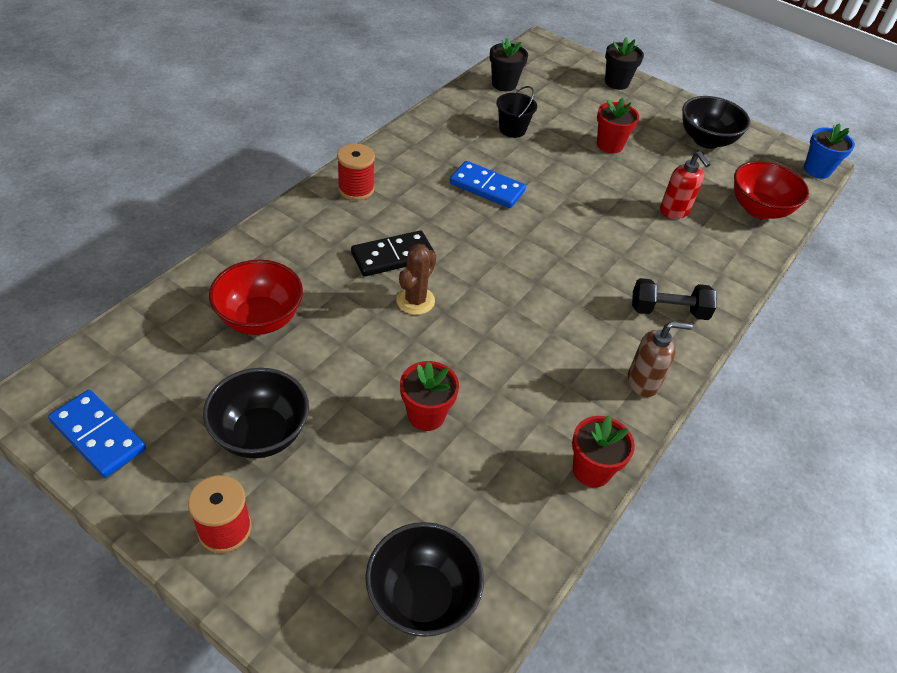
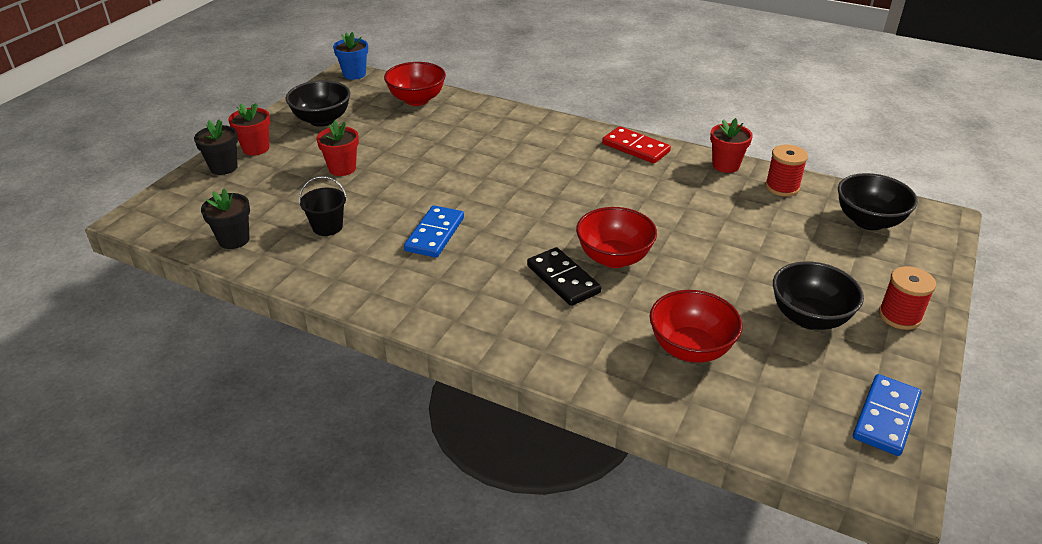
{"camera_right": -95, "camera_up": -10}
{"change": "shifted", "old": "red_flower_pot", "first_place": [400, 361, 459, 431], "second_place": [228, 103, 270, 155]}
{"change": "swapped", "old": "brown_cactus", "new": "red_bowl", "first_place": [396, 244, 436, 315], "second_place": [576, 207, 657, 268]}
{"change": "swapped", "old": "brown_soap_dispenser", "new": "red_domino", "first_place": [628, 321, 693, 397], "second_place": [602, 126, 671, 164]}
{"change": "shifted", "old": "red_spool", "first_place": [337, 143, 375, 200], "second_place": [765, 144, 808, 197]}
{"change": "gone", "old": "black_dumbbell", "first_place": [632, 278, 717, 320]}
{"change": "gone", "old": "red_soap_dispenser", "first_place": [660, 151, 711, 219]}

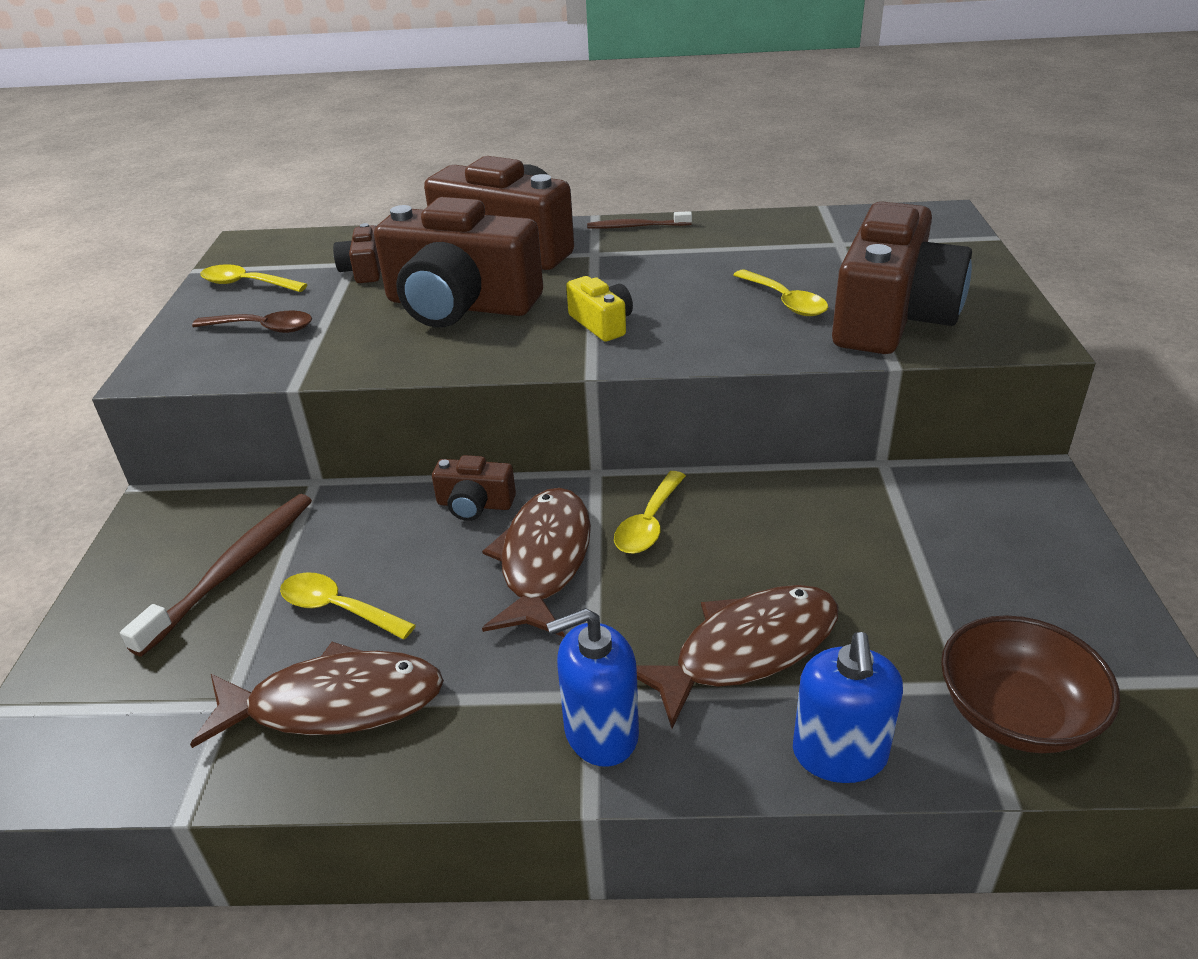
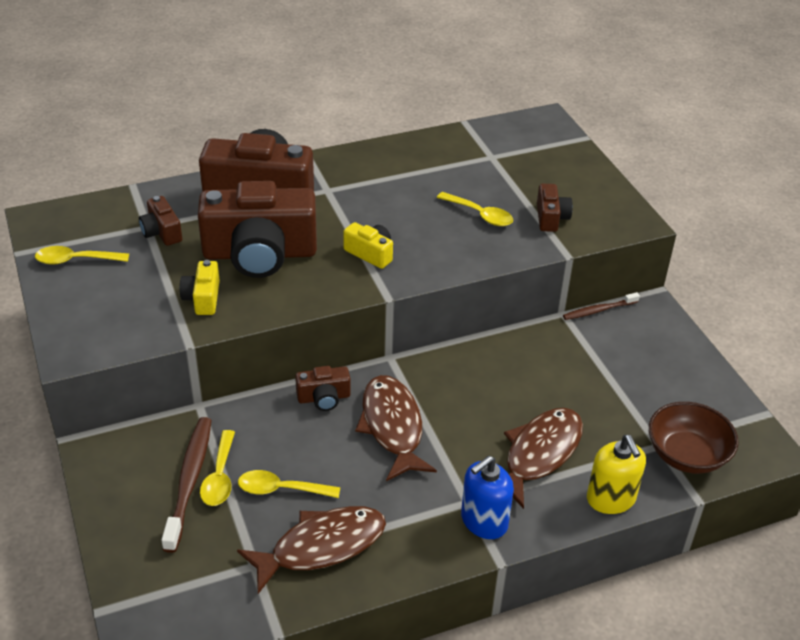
{"camera_right": -25, "camera_up": 5}
{"change": "new", "new": "yellow_camera", "second_place": [180, 260, 220, 315]}
{"change": "shifted", "old": "yellow_spoon", "first_place": [614, 471, 686, 554], "second_place": [200, 430, 235, 506]}
{"change": "scaled", "old": "brown_camera", "first_place": [832, 202, 972, 354], "second_place": [537, 183, 573, 232], "factor": 0.45}
{"change": "shifted", "old": "brown_toothbrush", "first_place": [587, 211, 692, 229], "second_place": [563, 292, 640, 320]}
{"change": "repainted", "old": "blue_soap_dispenser", "new": "yellow_soap_dispenser", "first_place": [793, 632, 903, 783], "second_place": [587, 435, 646, 514]}
{"change": "gone", "old": "brown_spoon", "first_place": [192, 311, 312, 333]}

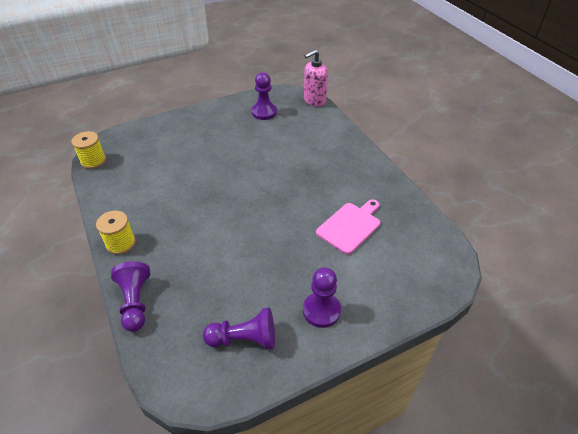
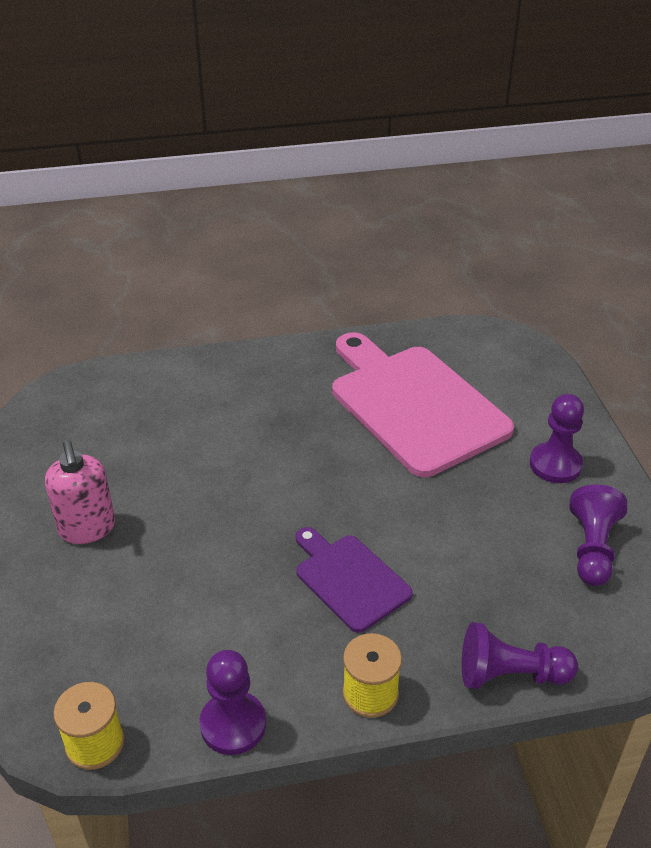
{"camera_right": -75, "camera_up": -5}
{"change": "shifted", "old": "pink_soap_dispenser", "first_place": [304, 49, 328, 106], "second_place": [45, 440, 115, 544]}
{"change": "shifted", "old": "purple_pawn", "first_place": [252, 72, 277, 120], "second_place": [199, 650, 266, 755]}
{"change": "new", "new": "purple_cutting_board", "second_place": [296, 527, 413, 633]}
{"change": "scaled", "old": "pink_cutting_board", "first_place": [316, 199, 380, 255], "second_place": [332, 332, 514, 477], "factor": 1.89}

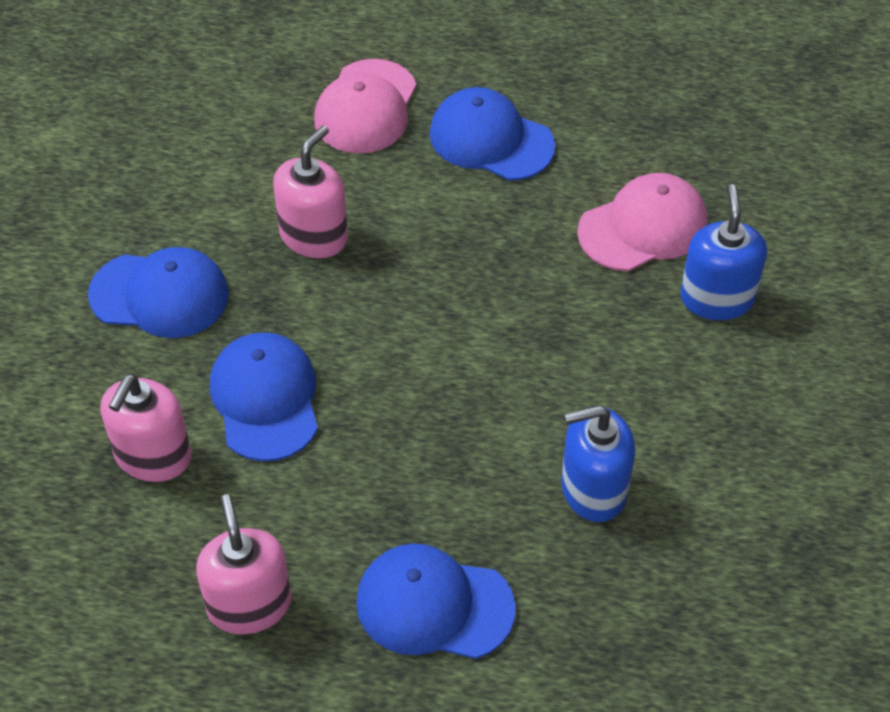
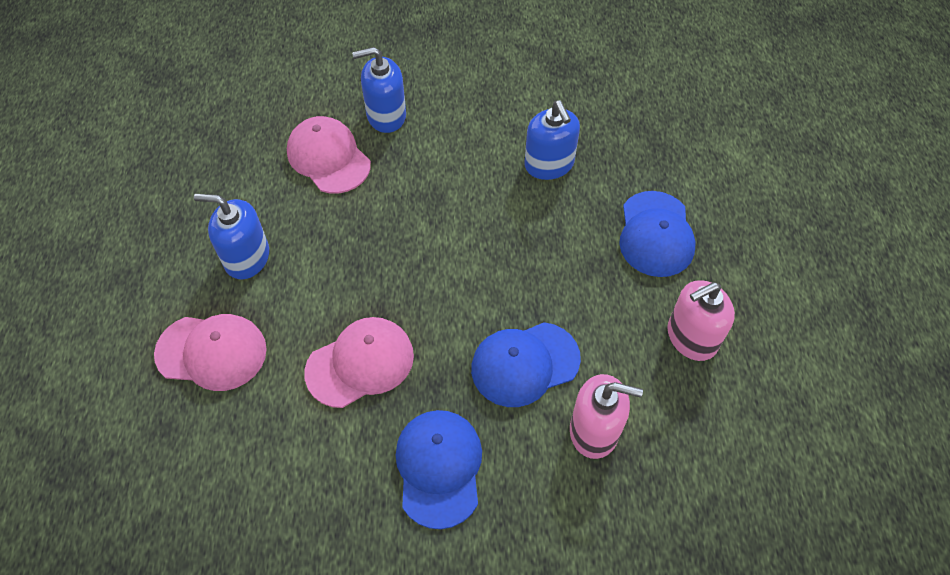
{"camera_right": -100, "camera_up": 5}
{"change": "swapped", "old": "blue_cap", "new": "blue_soap_dispenser", "first_place": [429, 87, 555, 181], "second_place": [194, 194, 269, 279]}
{"change": "swapped", "old": "pink_soap_dispenser", "new": "pink_cap", "first_place": [273, 125, 348, 258], "second_place": [304, 317, 414, 408]}

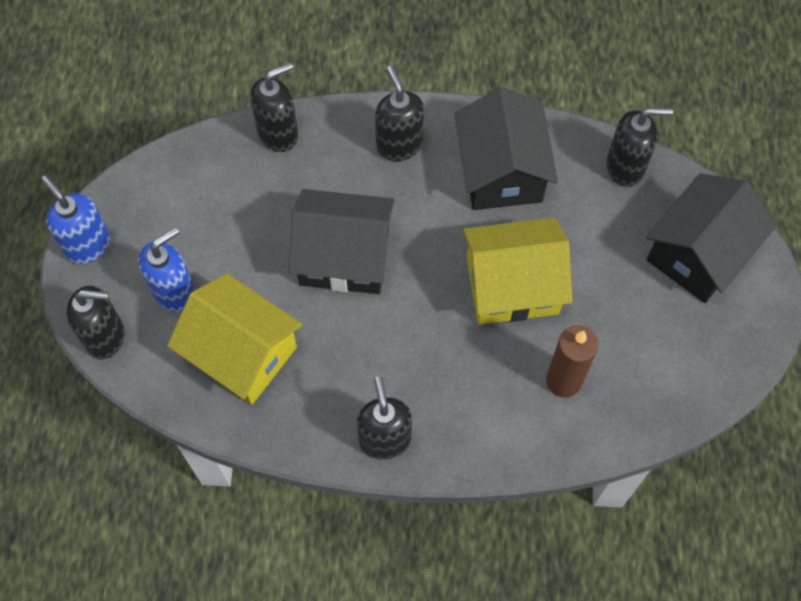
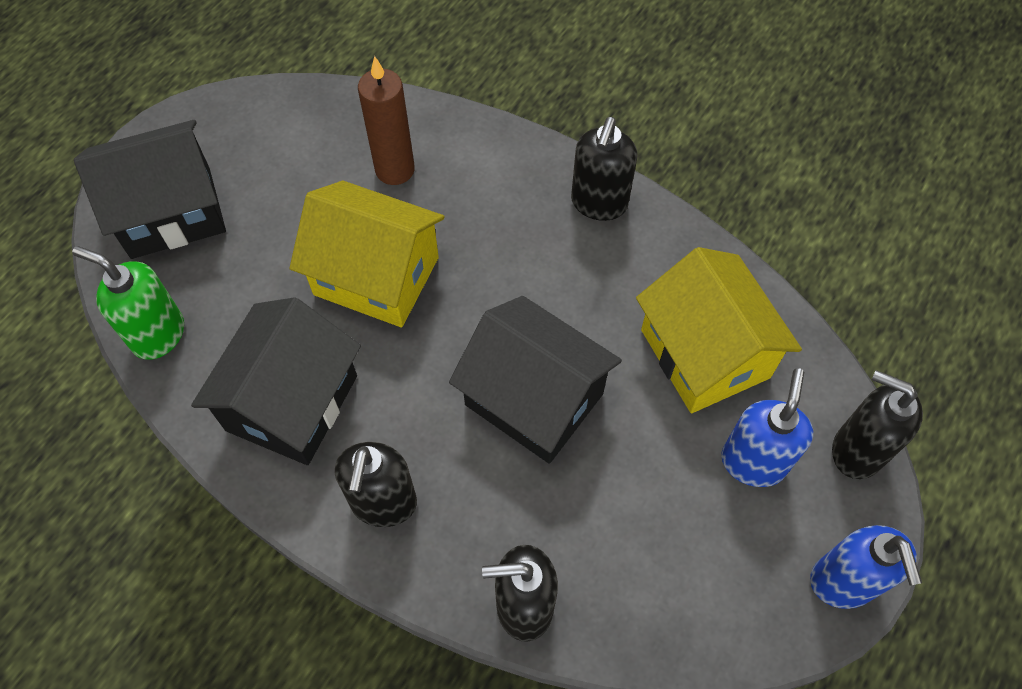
{"camera_right": -150, "camera_up": -5}
{"change": "repainted", "old": "black_soap_dispenser", "new": "green_soap_dispenser", "first_place": [606, 108, 673, 187], "second_place": [72, 246, 184, 360]}
{"change": "rotated", "old": "blue_soap_dispenser", "first_place": [138, 227, 195, 312], "second_place": [721, 368, 813, 487], "degrees": 120}

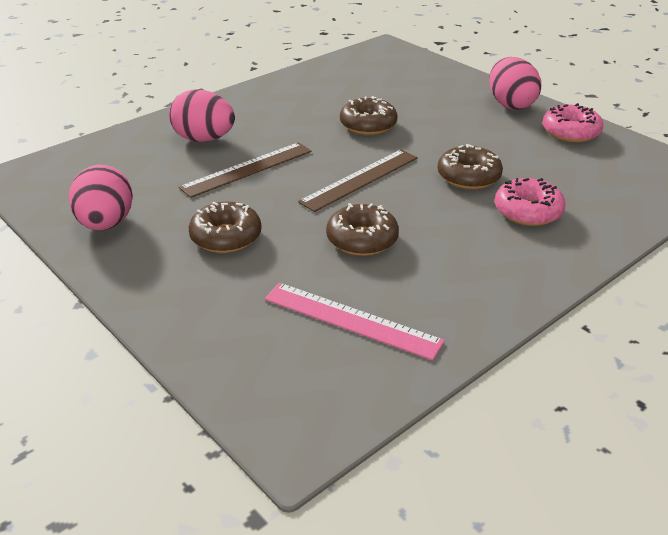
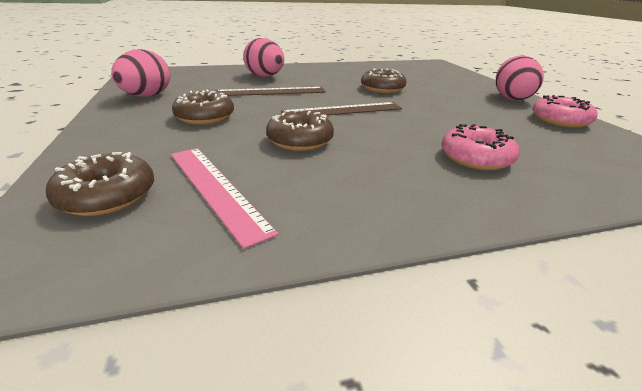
{"camera_right": 25, "camera_up": -5}
{"change": "shifted", "old": "brown_donut", "first_place": [438, 144, 503, 189], "second_place": [46, 152, 154, 216]}

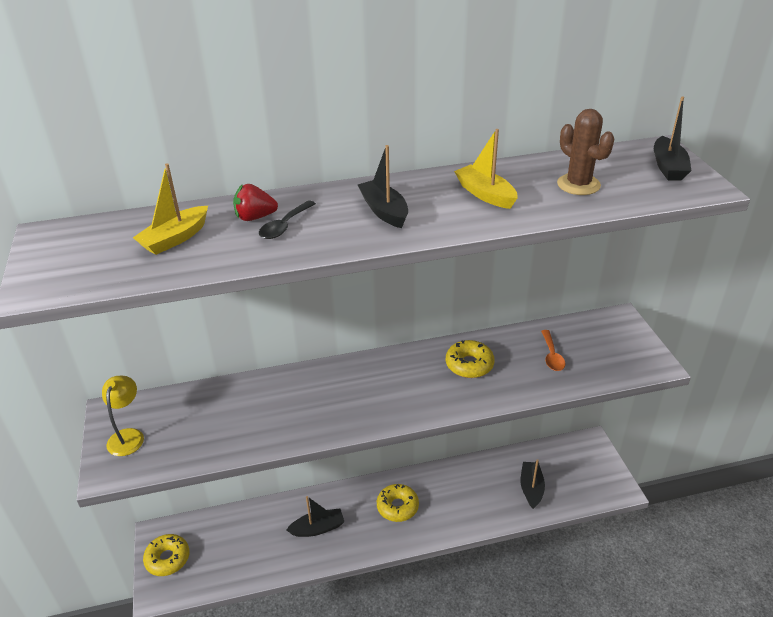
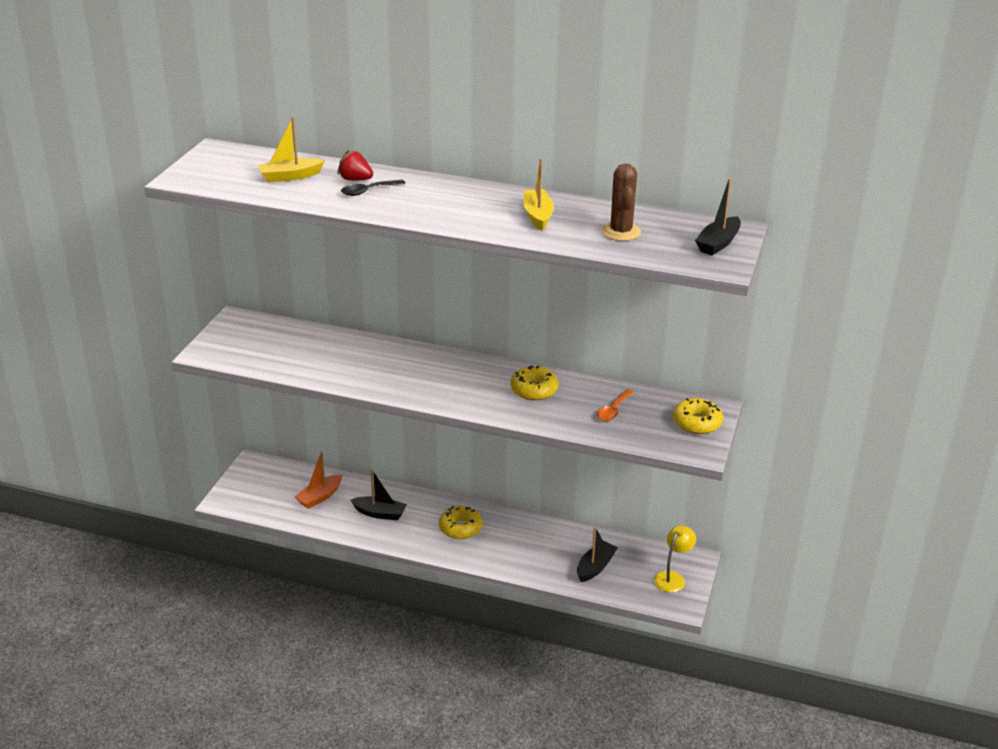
{"camera_right": 30, "camera_up": -5}
{"change": "new", "new": "orange_boat", "second_place": [295, 452, 342, 509]}
{"change": "shifted", "old": "yellow_lamp", "first_place": [102, 376, 144, 456], "second_place": [654, 525, 696, 593]}
{"change": "shifted", "old": "yellow_donut", "first_place": [143, 534, 189, 576], "second_place": [673, 398, 723, 434]}
{"change": "gone", "old": "black_boat", "first_place": [357, 145, 408, 228]}

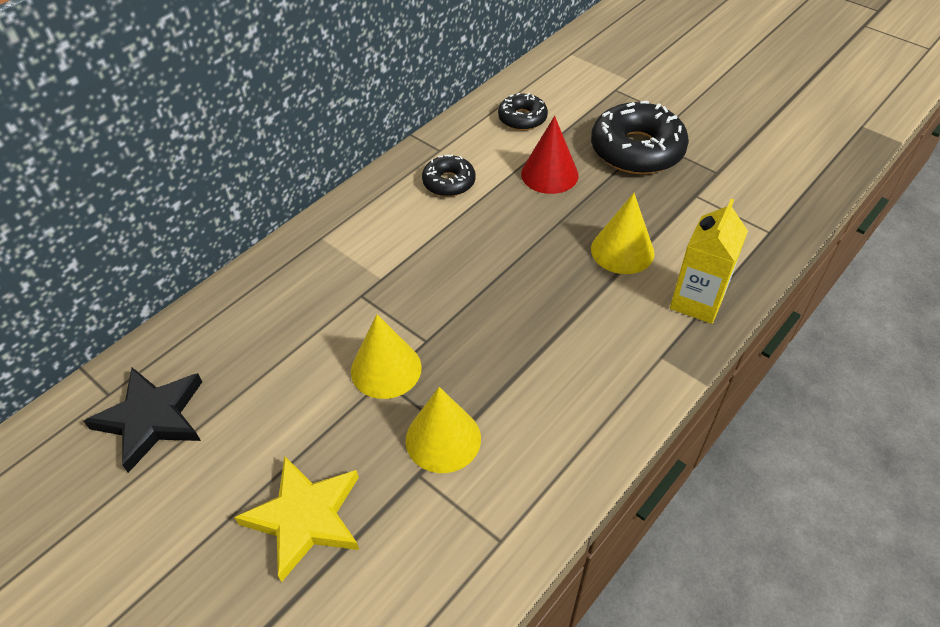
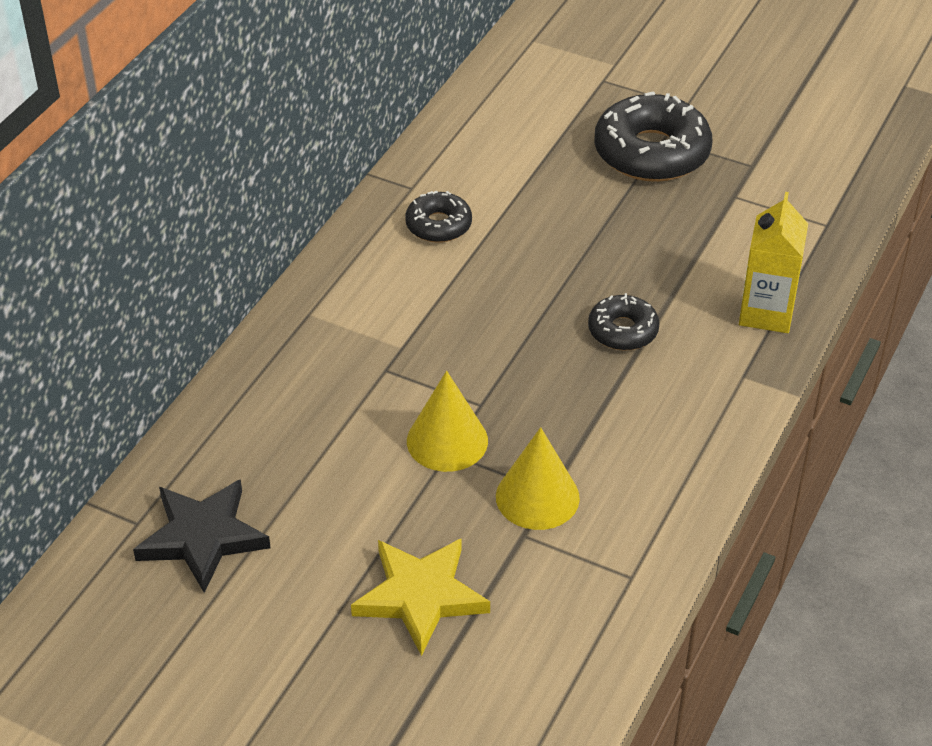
{"camera_right": -15, "camera_up": -5}
{"change": "shifted", "old": "black_donut", "first_place": [498, 93, 548, 130], "second_place": [588, 293, 660, 350]}
{"change": "gone", "old": "red_cone", "first_place": [521, 116, 579, 194]}
{"change": "gone", "old": "yellow_cone", "first_place": [591, 193, 654, 274]}

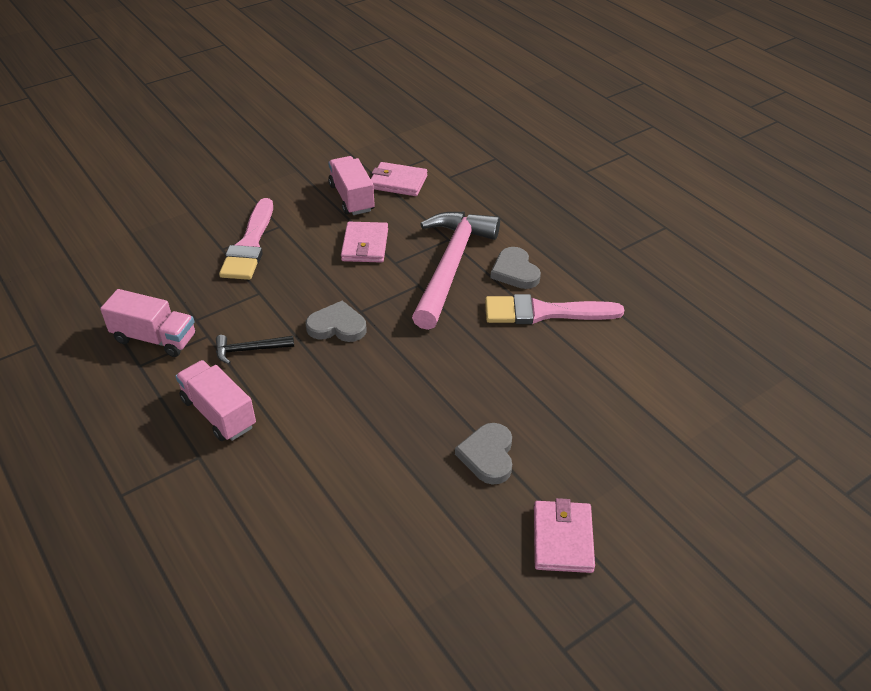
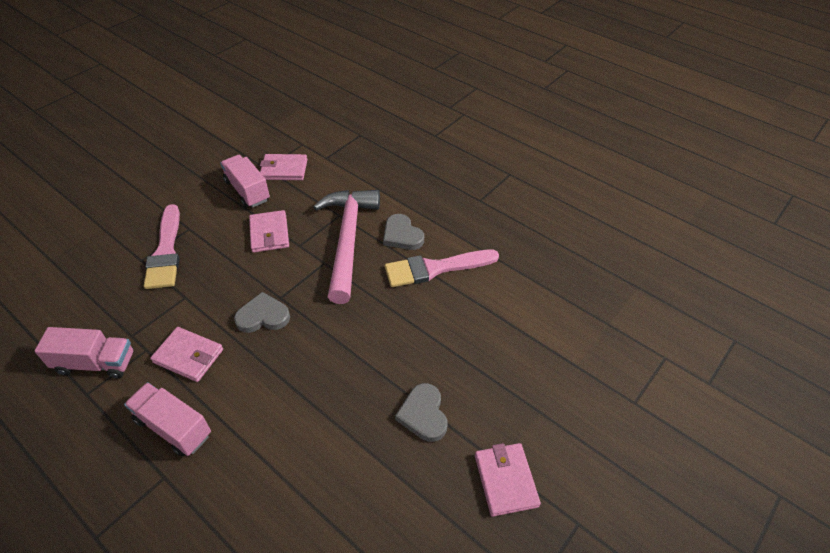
{"camera_right": -15, "camera_up": 5}
{"change": "swapped", "old": "black_hammer", "new": "pink_wallet", "first_place": [216, 335, 294, 364], "second_place": [150, 327, 223, 382]}

